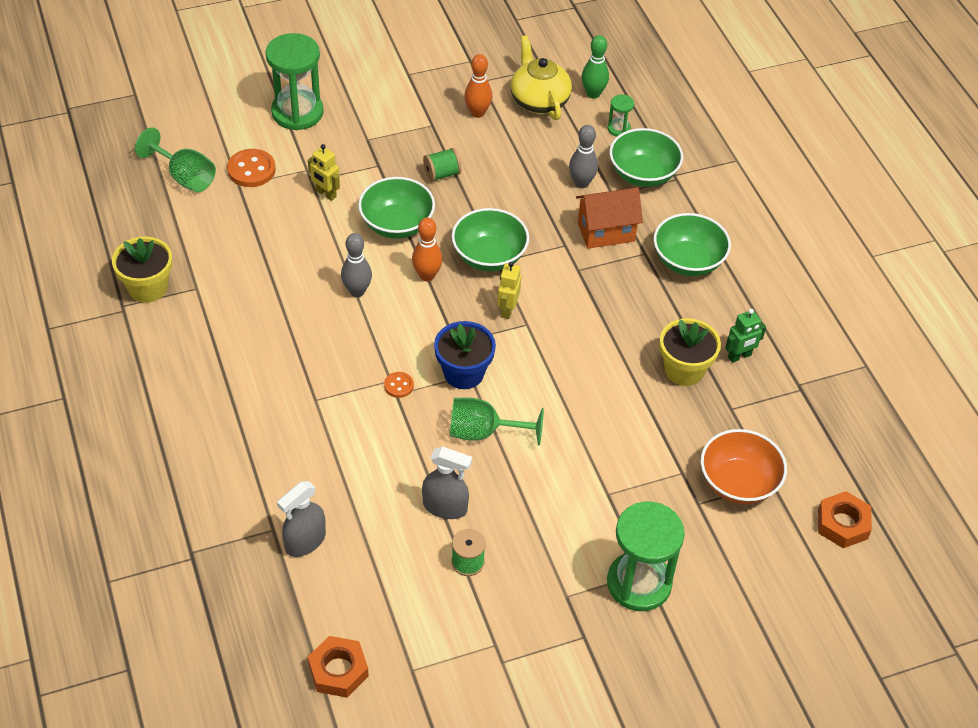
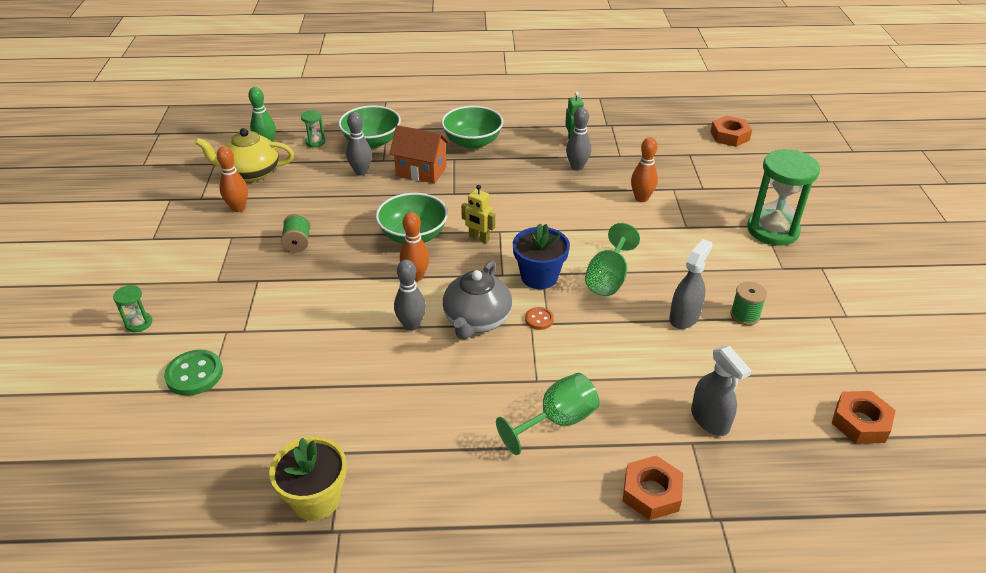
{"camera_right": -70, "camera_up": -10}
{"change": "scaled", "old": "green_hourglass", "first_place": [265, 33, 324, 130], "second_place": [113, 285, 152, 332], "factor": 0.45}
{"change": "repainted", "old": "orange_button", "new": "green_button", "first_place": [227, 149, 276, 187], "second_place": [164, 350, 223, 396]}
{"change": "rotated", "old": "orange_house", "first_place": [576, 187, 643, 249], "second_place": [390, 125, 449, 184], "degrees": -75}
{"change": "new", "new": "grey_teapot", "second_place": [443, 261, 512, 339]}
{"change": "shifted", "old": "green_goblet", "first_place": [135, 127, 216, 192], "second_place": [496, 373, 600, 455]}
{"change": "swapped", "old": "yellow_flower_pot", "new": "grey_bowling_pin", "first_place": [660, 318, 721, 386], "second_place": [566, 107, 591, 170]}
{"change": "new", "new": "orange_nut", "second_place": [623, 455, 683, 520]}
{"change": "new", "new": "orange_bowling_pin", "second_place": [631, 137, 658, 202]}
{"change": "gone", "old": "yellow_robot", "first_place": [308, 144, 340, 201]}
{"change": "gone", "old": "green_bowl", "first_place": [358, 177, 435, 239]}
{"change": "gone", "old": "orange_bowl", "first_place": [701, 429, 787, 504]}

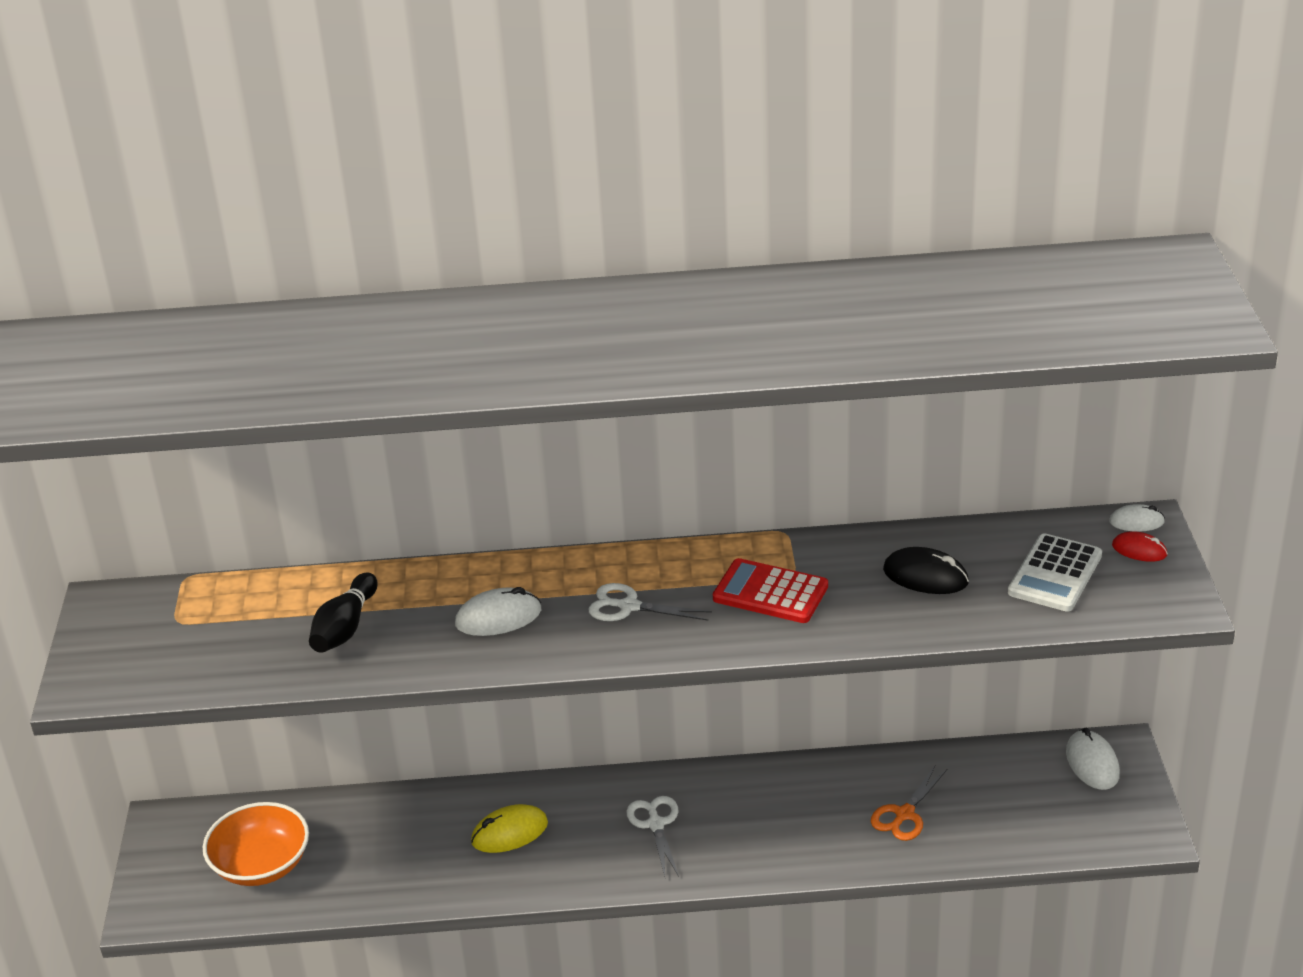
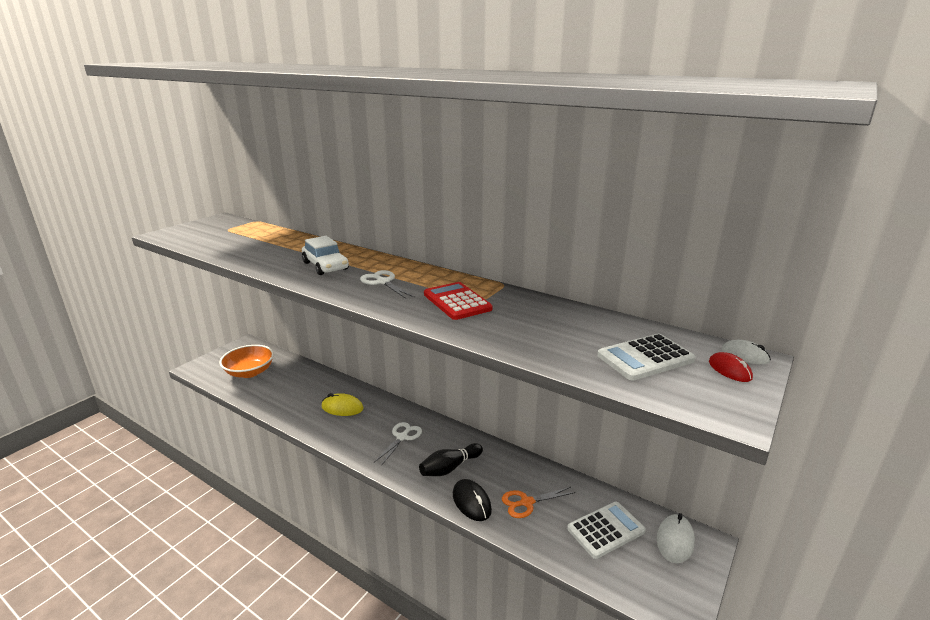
{"camera_right": 35, "camera_up": -10}
{"change": "swapped", "old": "white_mouse", "new": "white_car", "first_place": [455, 587, 541, 636], "second_place": [302, 236, 349, 275]}
{"change": "shifted", "old": "black_bowling_pin", "first_place": [309, 573, 378, 653], "second_place": [419, 443, 483, 476]}
{"change": "shifted", "old": "black_mouse", "first_place": [883, 547, 969, 594], "second_place": [453, 479, 492, 521]}
{"change": "new", "new": "white_calculator", "second_place": [567, 502, 646, 559]}

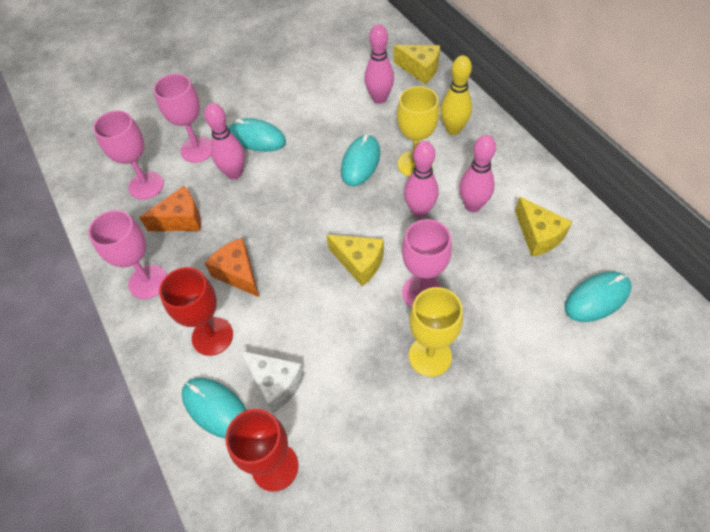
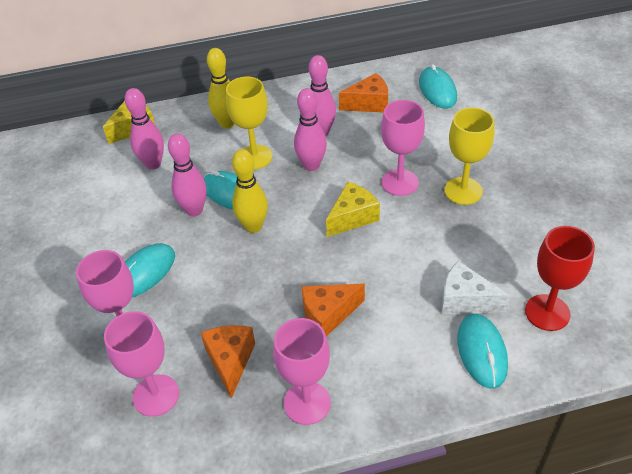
{"camera_right": -75, "camera_up": -10}
{"change": "shifted", "old": "pink_bowling_pin", "first_place": [204, 103, 245, 179], "second_place": [168, 133, 207, 217]}
{"change": "new", "new": "yellow_bowling_pin", "second_place": [232, 149, 268, 233]}
{"change": "repainted", "old": "yellow_cheese", "new": "orange_cheese", "first_place": [515, 197, 572, 256], "second_place": [339, 73, 388, 113]}
{"change": "rotated", "old": "white_cheese", "first_place": [240, 351, 305, 413], "second_place": [442, 261, 510, 314], "degrees": -120}
{"change": "rotated", "old": "turquoise_mouse", "first_place": [182, 378, 246, 439], "second_place": [457, 314, 508, 389], "degrees": -60}
{"change": "gone", "old": "red_goblet", "first_place": [159, 267, 233, 356]}

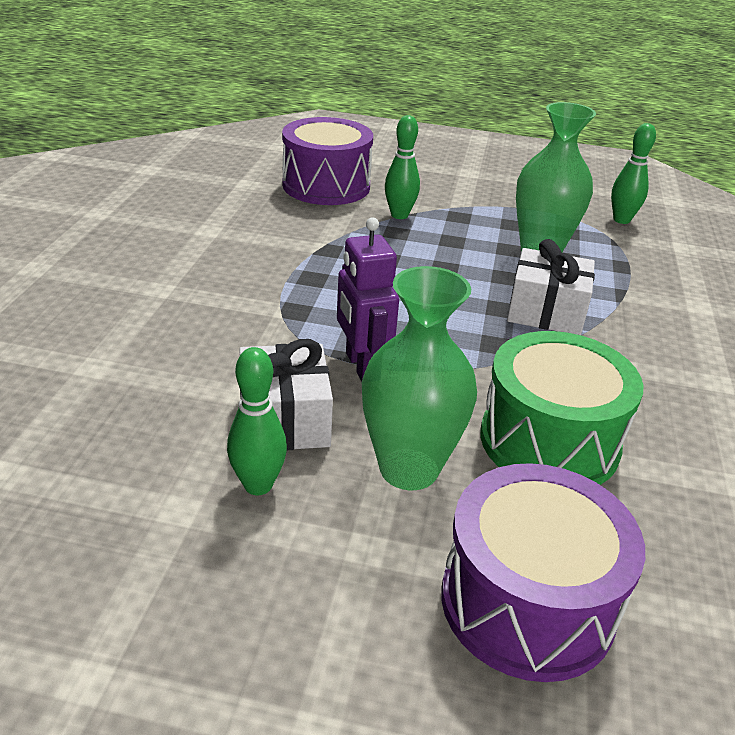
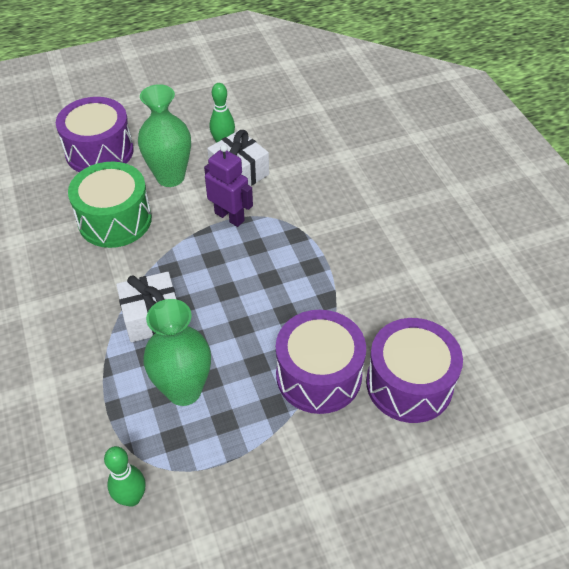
{"camera_right": 150, "camera_up": 15}
{"change": "swapped", "old": "green_bowling_pin", "new": "purple_drum", "first_place": [385, 115, 420, 219], "second_place": [276, 310, 366, 414]}

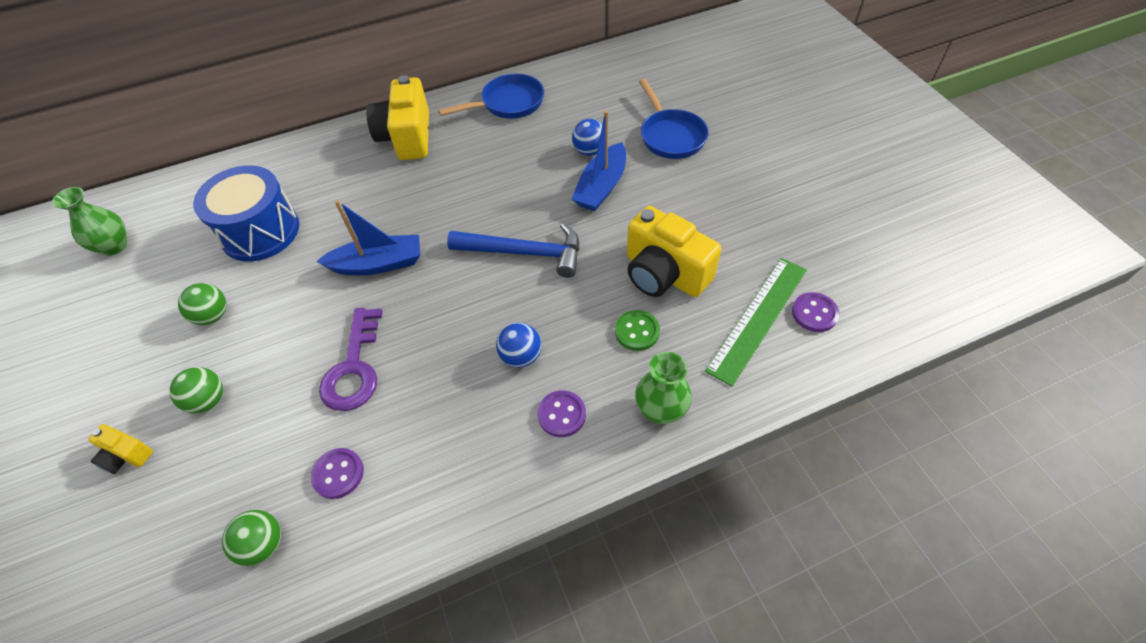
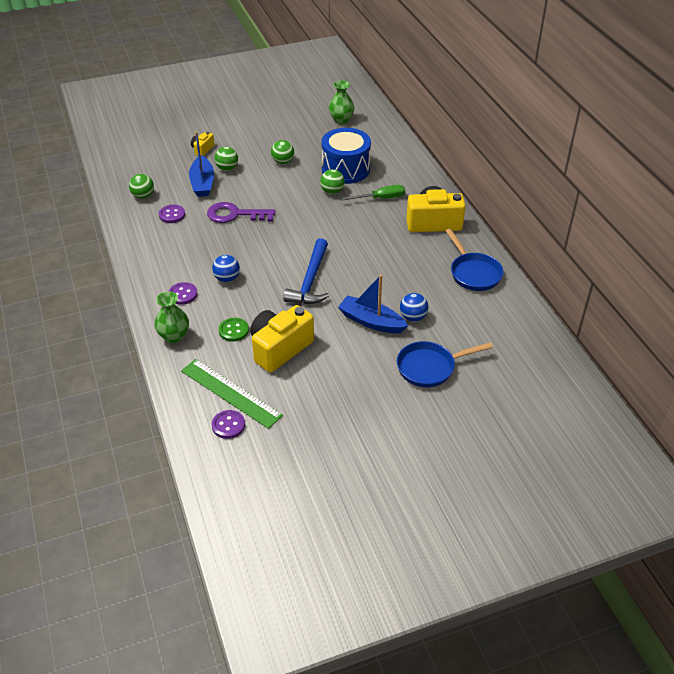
{"camera_right": 90, "camera_up": -10}
{"change": "shifted", "old": "blue_boat", "first_place": [316, 200, 420, 275], "second_place": [189, 132, 214, 197]}
{"change": "new", "new": "green_ball", "second_place": [320, 169, 345, 194]}
{"change": "new", "new": "green_screwdriver", "second_place": [341, 185, 405, 201]}

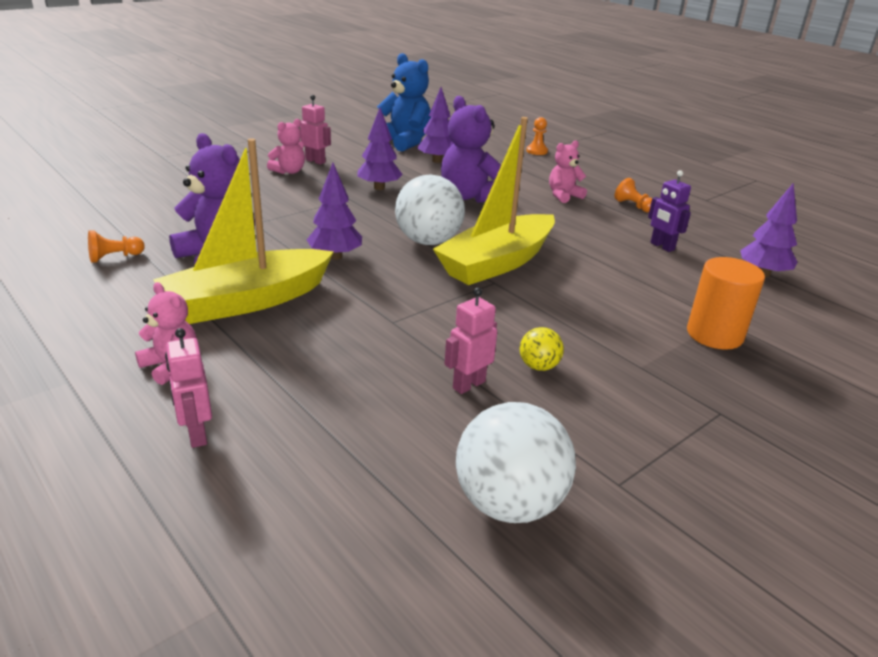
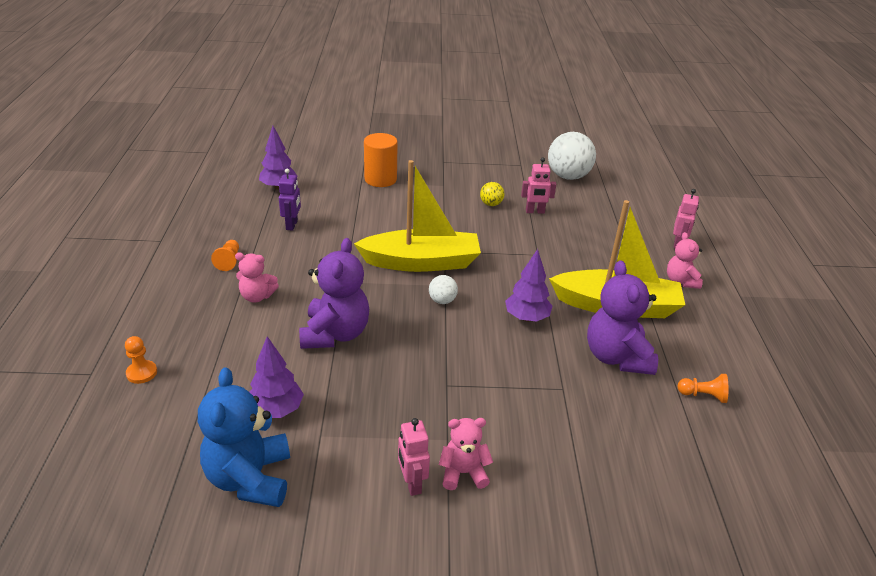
{"camera_right": -140, "camera_up": 5}
{"change": "scaled", "old": "white_ball", "first_place": [395, 174, 465, 245], "second_place": [429, 275, 458, 304], "factor": 0.48}
{"change": "gone", "old": "purple_tree", "first_place": [357, 108, 403, 190]}

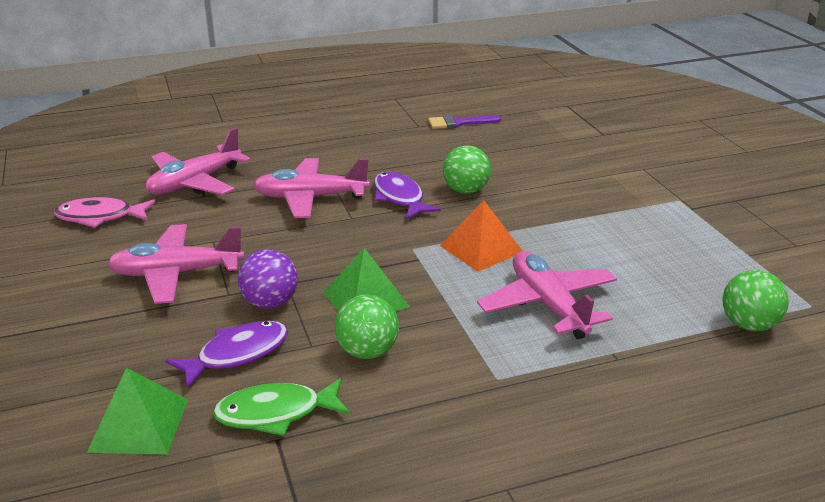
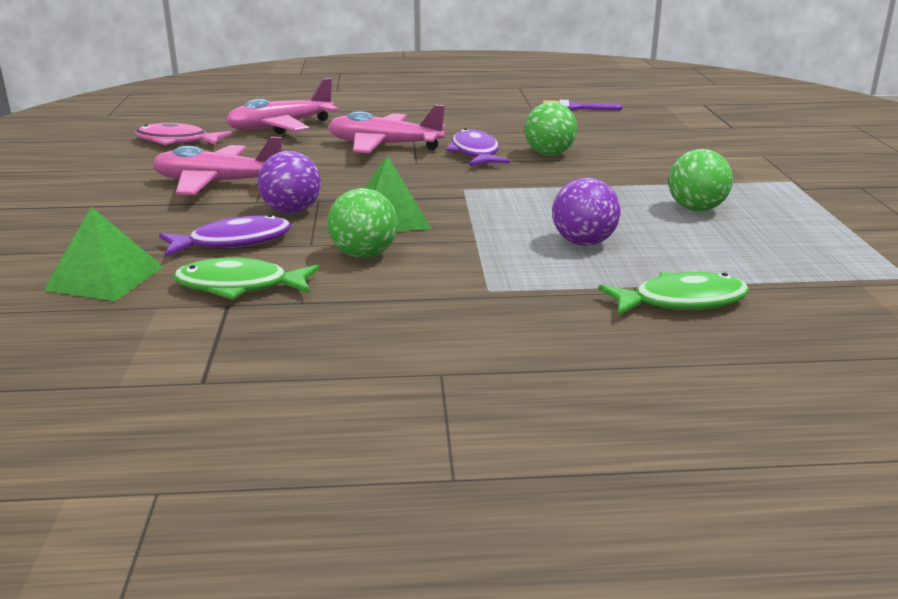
{"camera_right": 15, "camera_up": -5}
{"change": "swapped", "old": "pink_plane", "new": "purple_ball", "first_place": [477, 251, 617, 339], "second_place": [552, 178, 621, 246]}
{"change": "new", "new": "green_fish", "second_place": [598, 272, 750, 316]}
{"change": "shifted", "old": "green_ball", "first_place": [723, 270, 789, 331], "second_place": [669, 149, 733, 211]}
{"change": "gone", "old": "orange_pyramid", "first_place": [440, 200, 522, 272]}

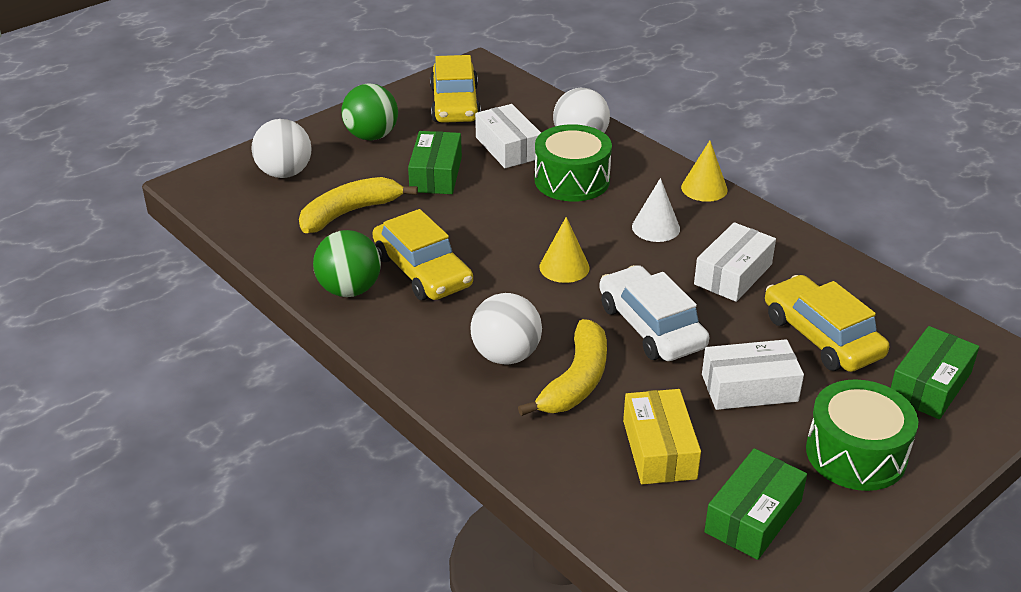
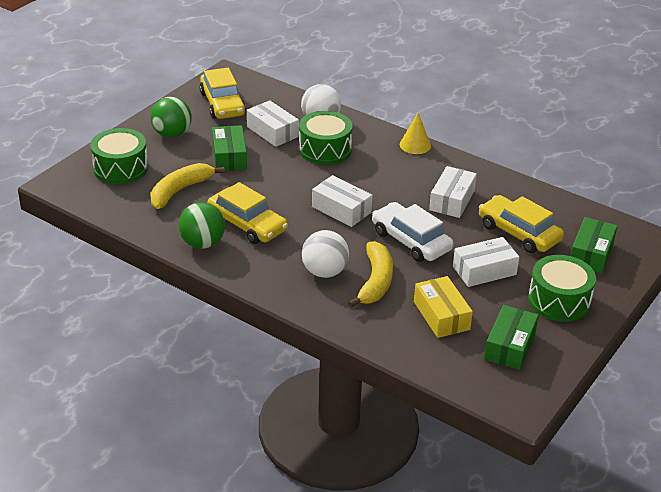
{"camera_right": -15, "camera_up": 0}
{"change": "swapped", "old": "white_ball", "new": "green_drum", "first_place": [251, 119, 311, 178], "second_place": [90, 128, 148, 184]}
{"change": "swapped", "old": "yellow_cone", "new": "white_box", "first_place": [539, 217, 590, 283], "second_place": [312, 175, 373, 227]}
{"change": "gone", "old": "white_cone", "first_place": [632, 178, 680, 242]}

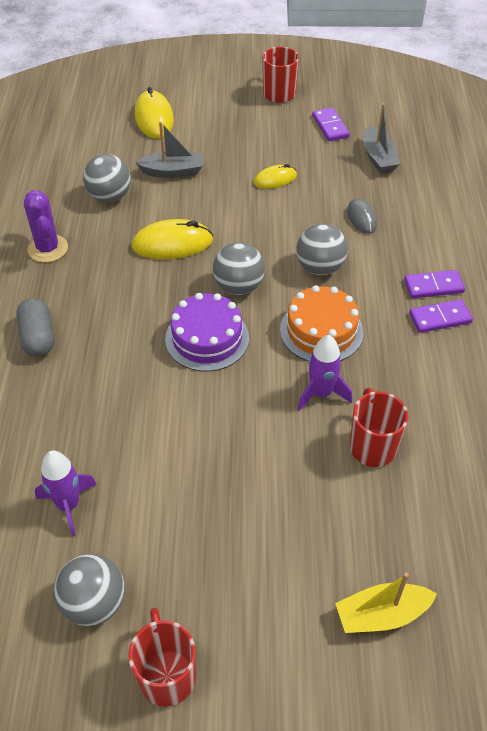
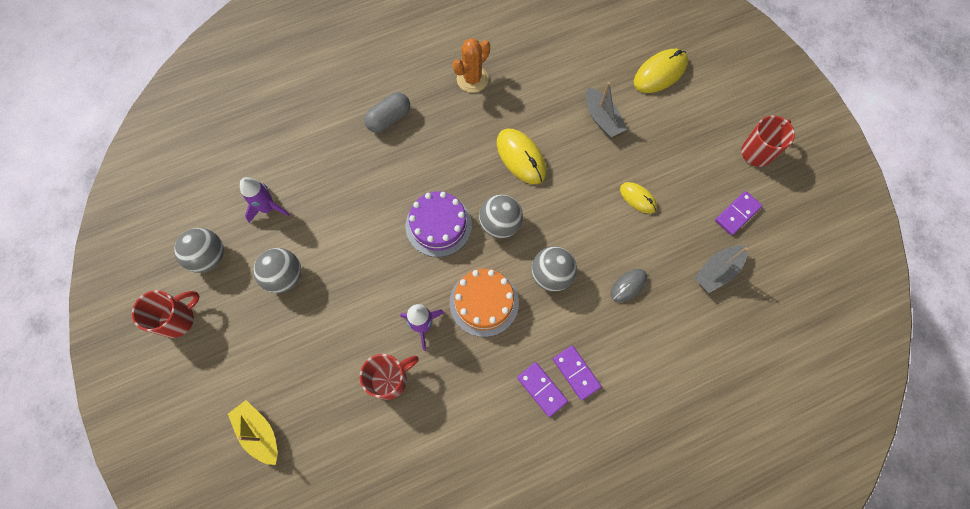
{"camera_right": 65, "camera_up": 20}
{"change": "shifted", "old": "grey_ball", "first_place": [83, 154, 131, 202], "second_place": [253, 248, 301, 293]}
{"change": "repainted", "old": "purple_cactus", "new": "orange_cactus", "first_place": [24, 190, 68, 262], "second_place": [453, 38, 490, 93]}

